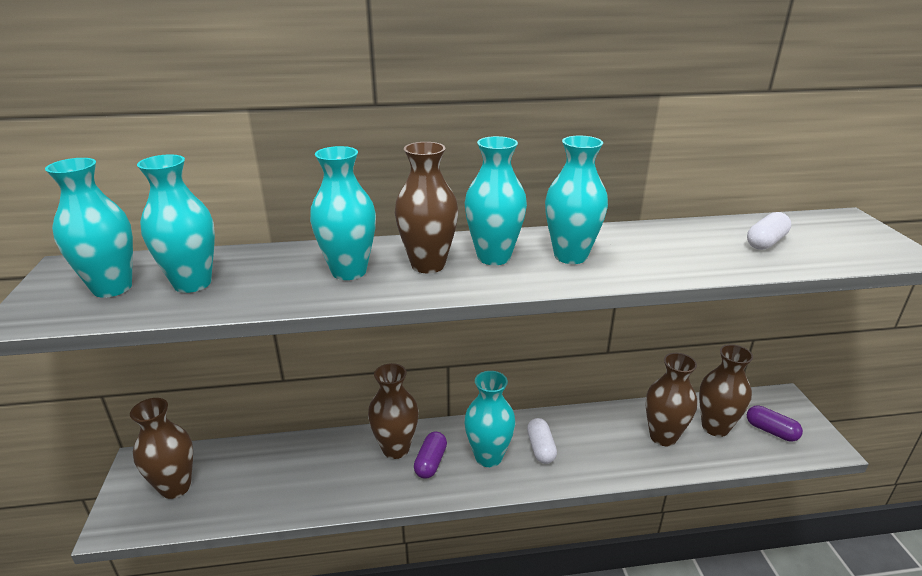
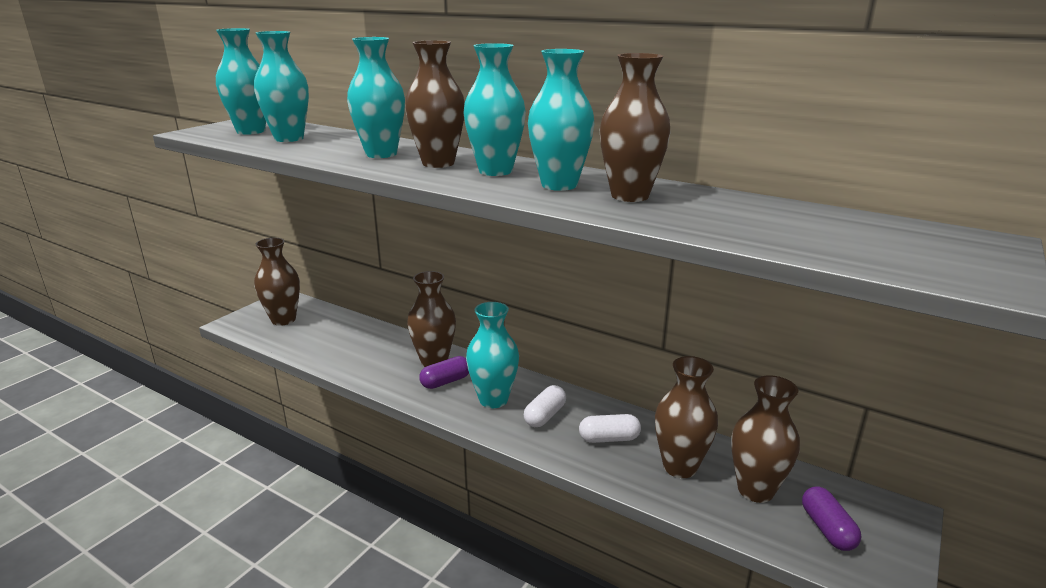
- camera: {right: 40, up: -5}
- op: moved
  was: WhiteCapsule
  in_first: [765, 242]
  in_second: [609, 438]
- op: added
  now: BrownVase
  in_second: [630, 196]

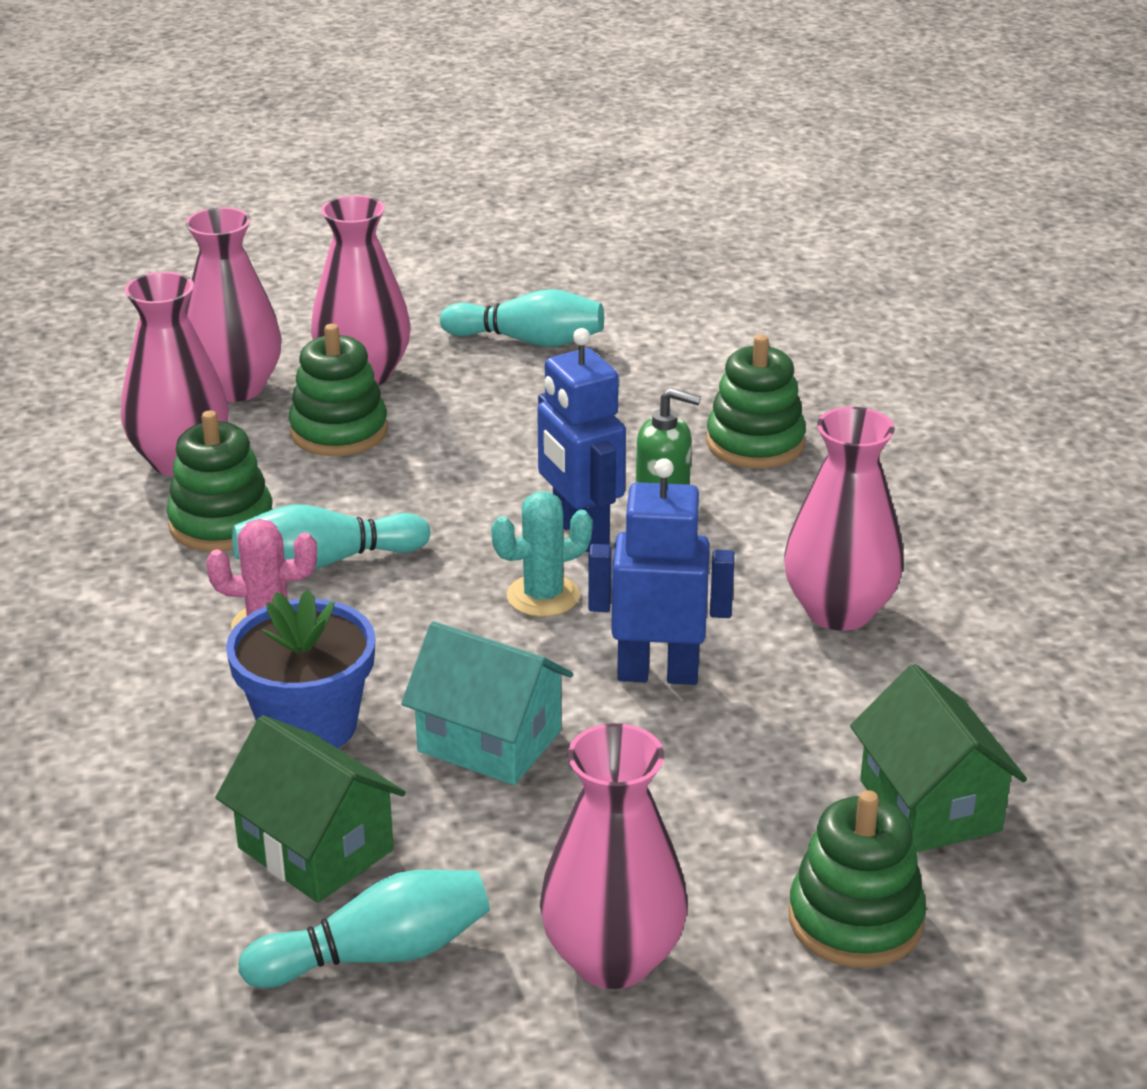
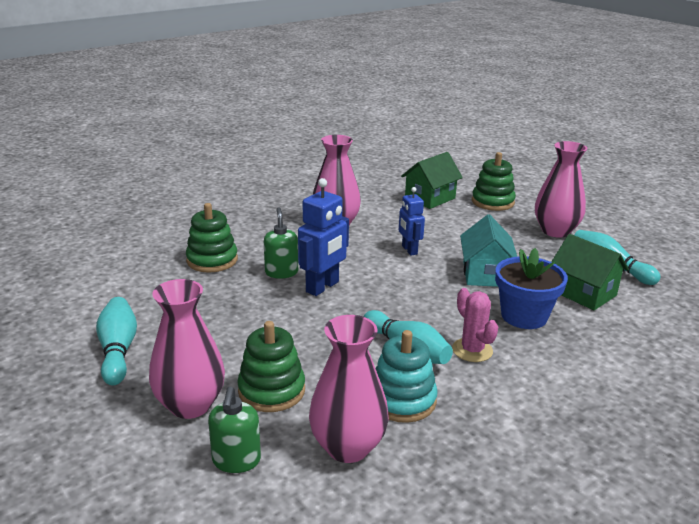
- camera: {right: -115, up: -5}
- op: recoloured
  was: GreenStackingToy
  now: TurquoiseStackingToy
  in_first: [221, 523]
  in_second: [402, 400]
- op: replaced
  was: PinkVase
  now: GreenSoapDispenser
  in_first: [235, 388]
  in_second: [236, 460]
- op: turned
  was: GreenHouse
  in_first: [315, 849]
  in_second: [583, 293]
  clockwise: -60
- op: removed
  was: TurquoiseCactus
  in_first: [543, 596]
- op: resized
  was: BlueRobot
  in_first: [658, 674]
  in_second: [409, 250]
  ratio: 0.64

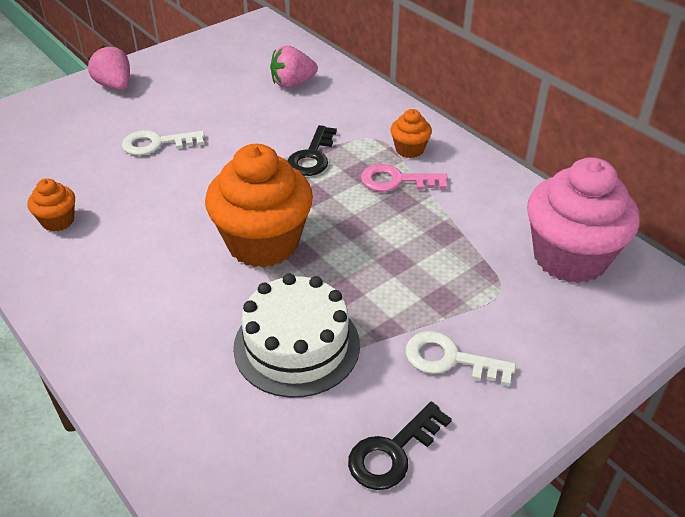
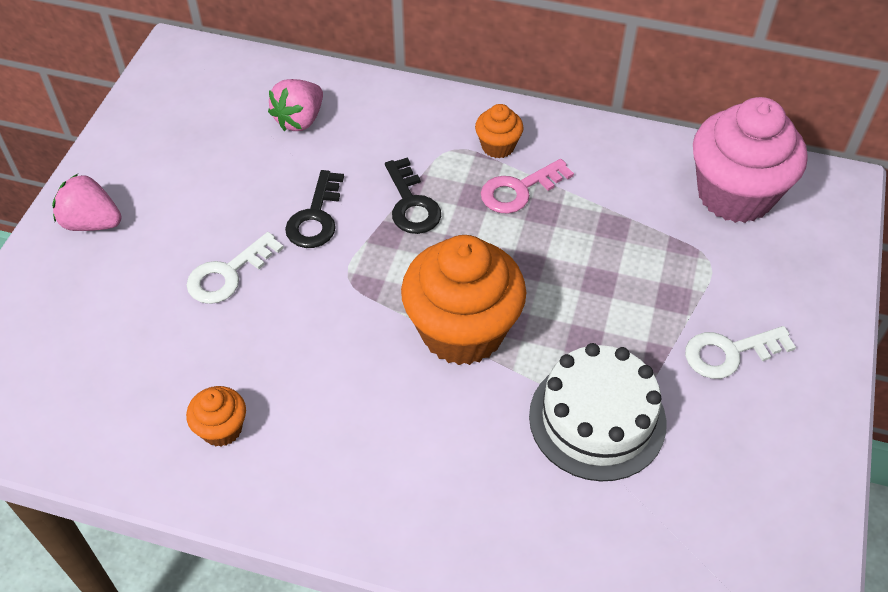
- camera: {right: -35, up: 10}
- op: moved
  was: BlackKey
  in_first: [392, 452]
  in_second: [315, 217]

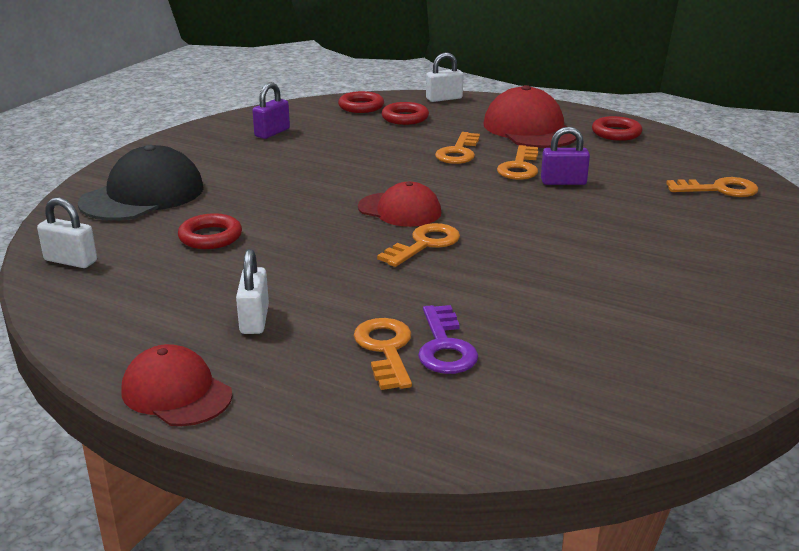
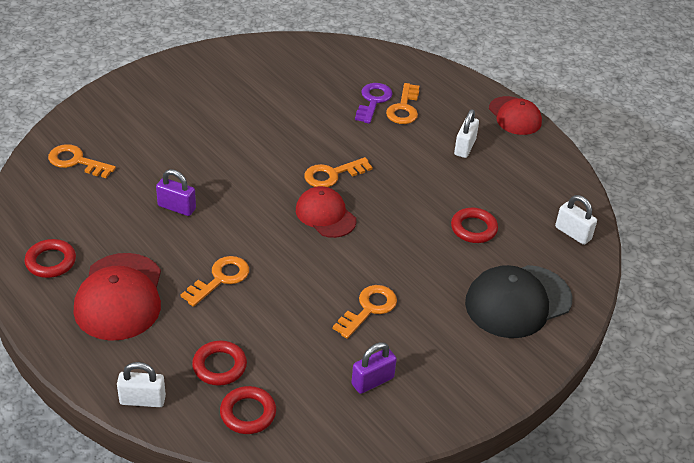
- camera: {right: -160, up: 15}
- op: moved
  was: OrangeKey
  in_first: [520, 167]
  in_second: [369, 309]

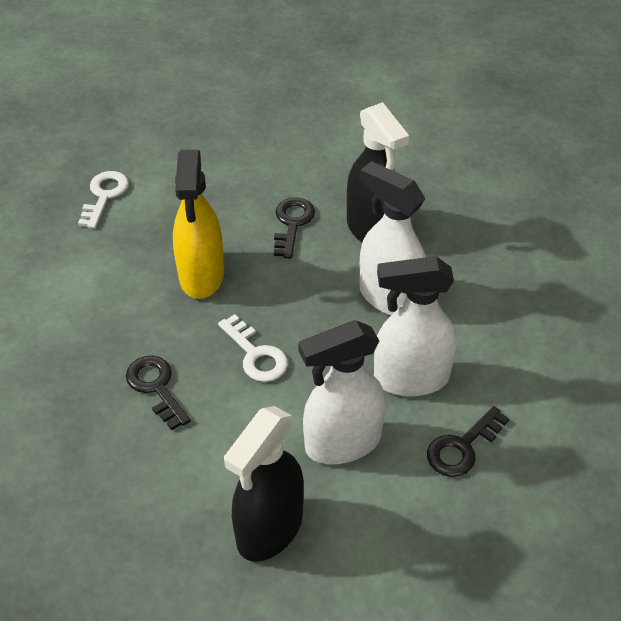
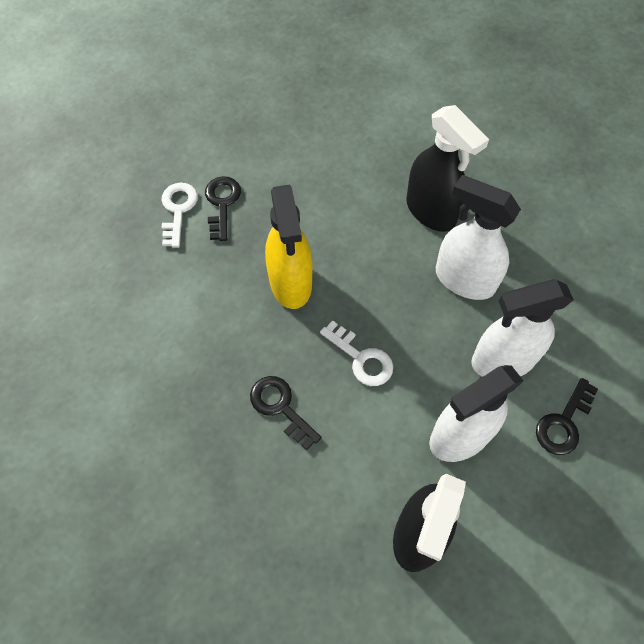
- camera: {right: -10, up: 15}
- op: moved
  was: BlackKey
  in_first: [292, 223]
  in_second: [222, 203]

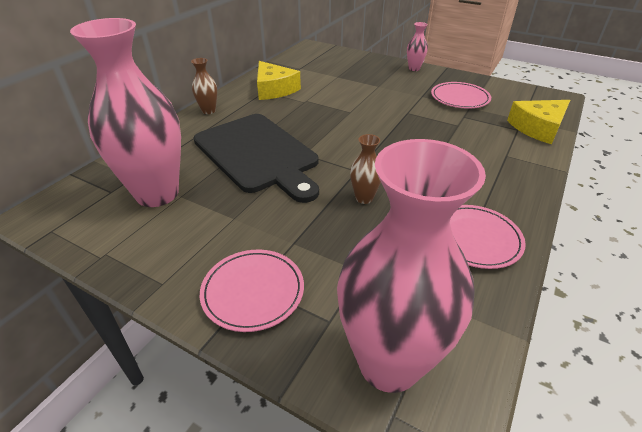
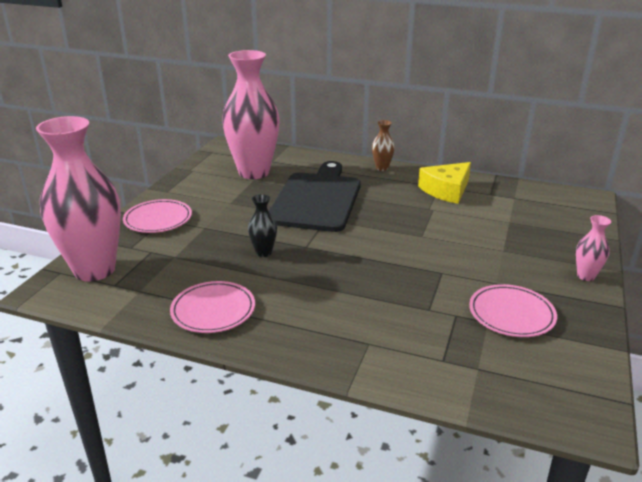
- camera: {right: 80, up: -10}
- op: turned
  was: BlackCuttingBoard
  in_first: [258, 154]
  in_second: [317, 199]
  clockwise: 150
- op: recoloured
  was: BrownVase
  now: BlackVase
  in_first: [364, 198]
  in_second: [263, 252]
- op: removed
  was: YellowCheese
  in_first: [538, 128]

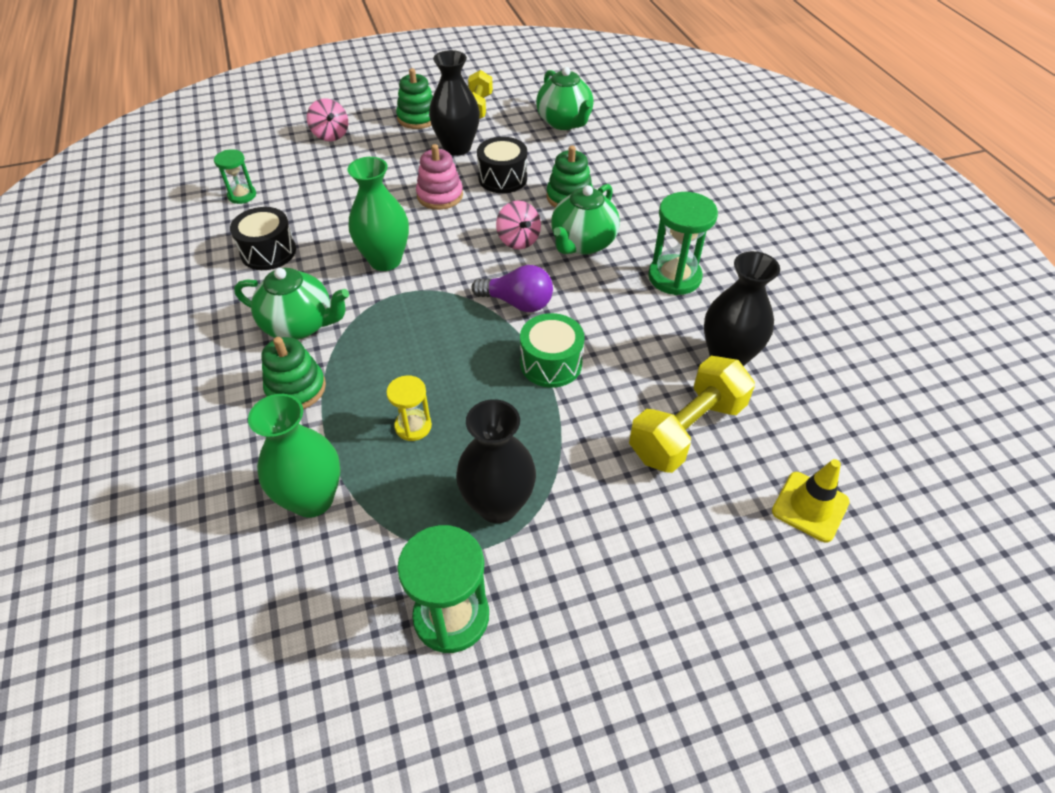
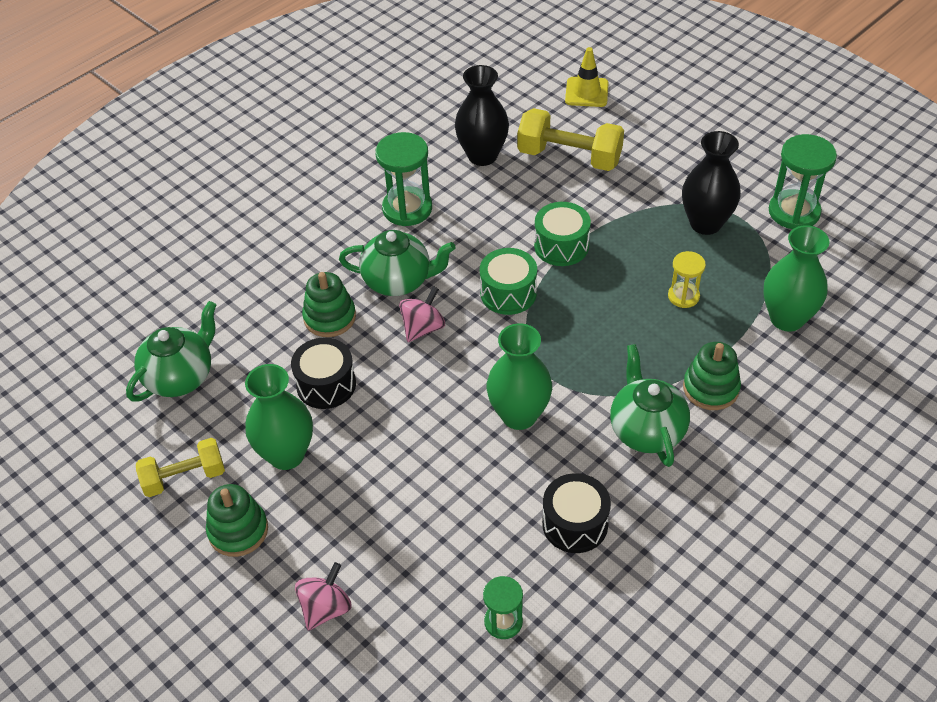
- camera: {right: -115, up: 0}
- op: removed
  was: PinkStackingToy
  in_first: [440, 196]
- op: recoloured
  was: BlackVase
  now: GreenVase
  in_first: [457, 147]
  in_second: [286, 454]
- op: replaced
  was: PurpleLightBulb
  now: GreenDrum
  in_first: [517, 303]
  in_second: [508, 293]

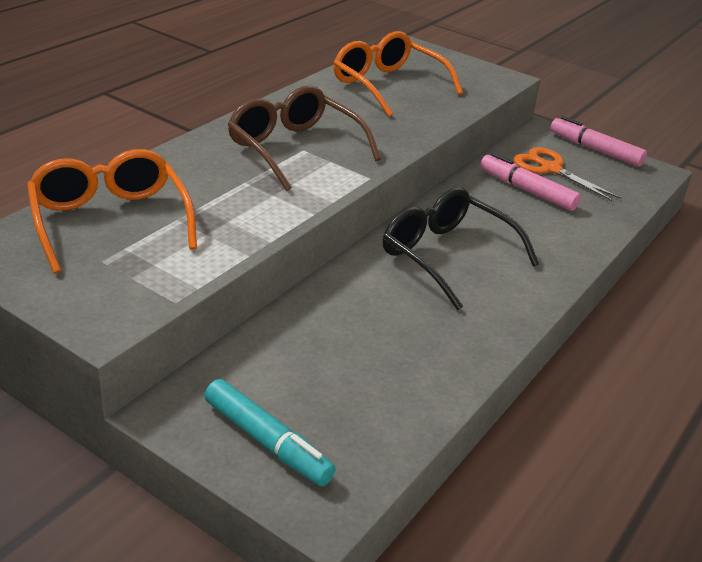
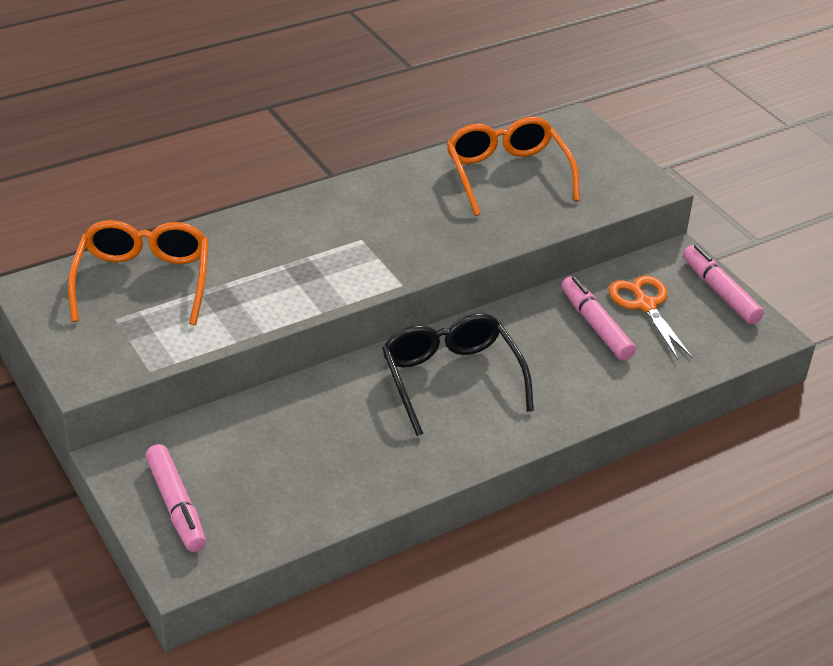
- camera: {right: 25, up: 5}
- op: recoloured
  was: TurquoiseMarker
  now: PinkMarker
  in_first: [267, 441]
  in_second: [176, 505]
- op: removed
  was: BrownGlasses
  in_first: [294, 149]

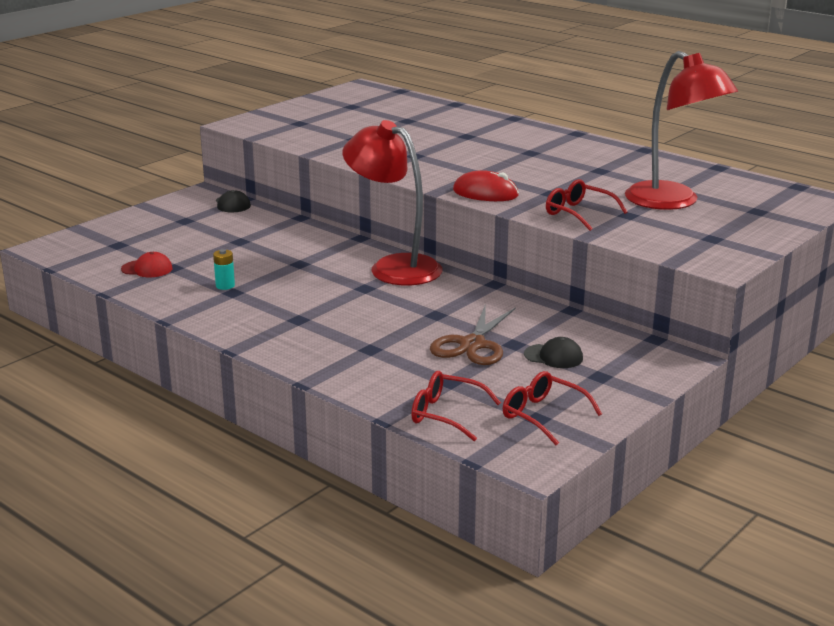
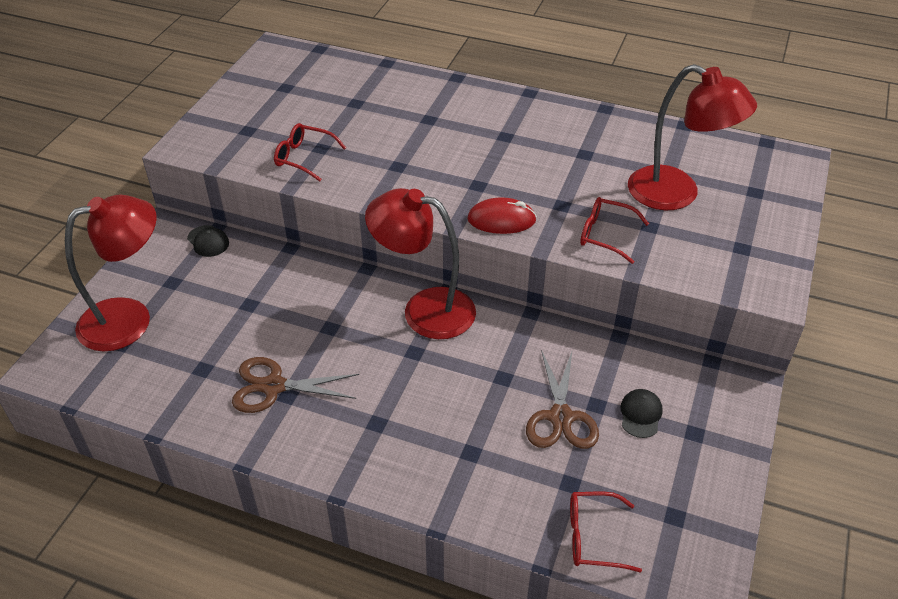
- camera: {right: -20, up: 20}
- op: removed
  was: RedCap
  in_first: [147, 269]
- op: replaced
  was: TurquoiseBattery
  now: BrownScissors
  in_first: [225, 286]
  in_second: [274, 386]
- op: moved
  was: RedGlasses
  in_first: [542, 415]
  in_second: [303, 157]
- op: turned
  was: BlackCap
  in_first: [553, 356]
  in_second: [640, 414]
  clockwise: -75
- op: added
  now: RedLamp
  in_second: [130, 319]

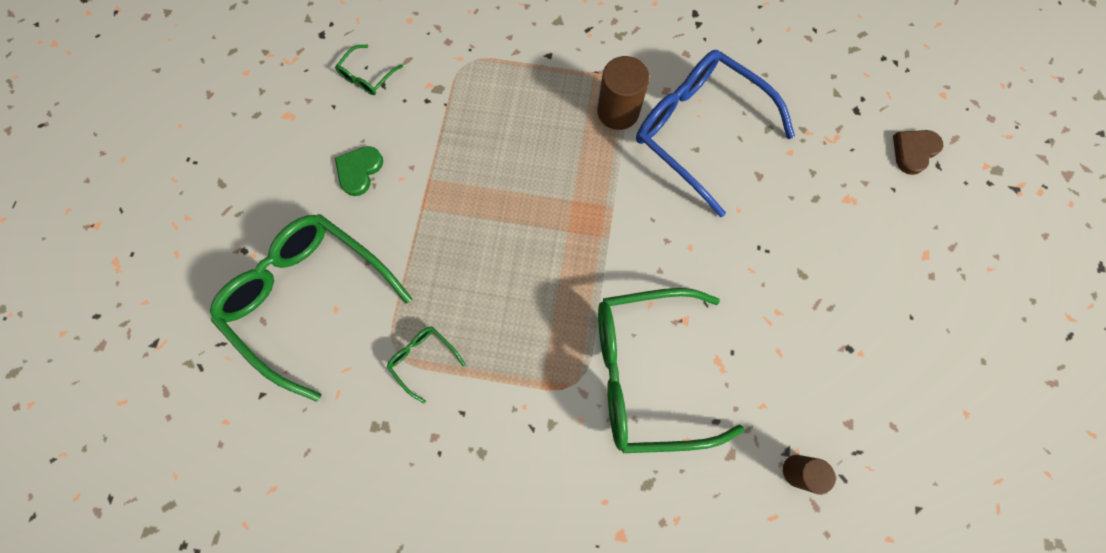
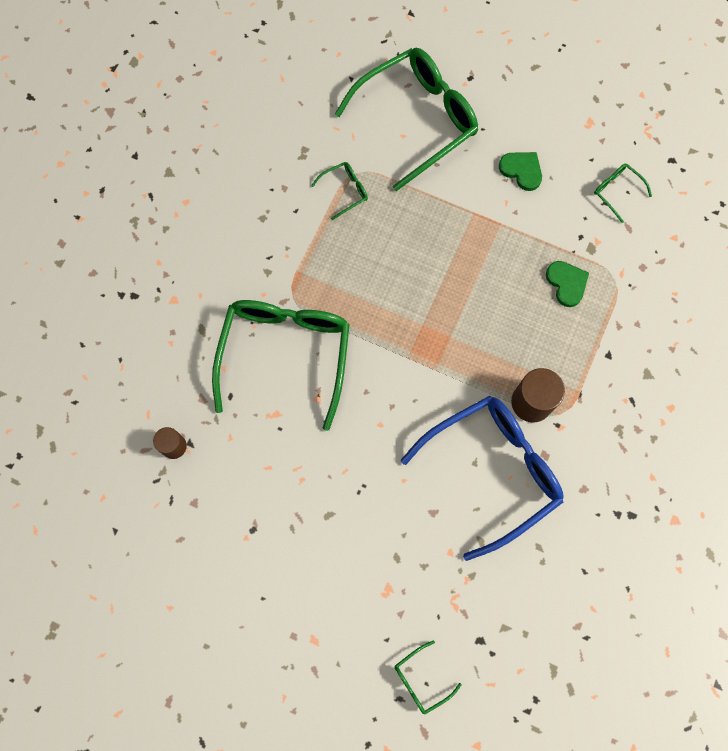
- camera: {right: 105, up: 0}
- op: replaced
  was: BrownHeart
  now: GreenGlasses
  in_first: [913, 151]
  in_second: [421, 680]
- op: added
  now: GreenHeart
  in_second: [566, 283]

